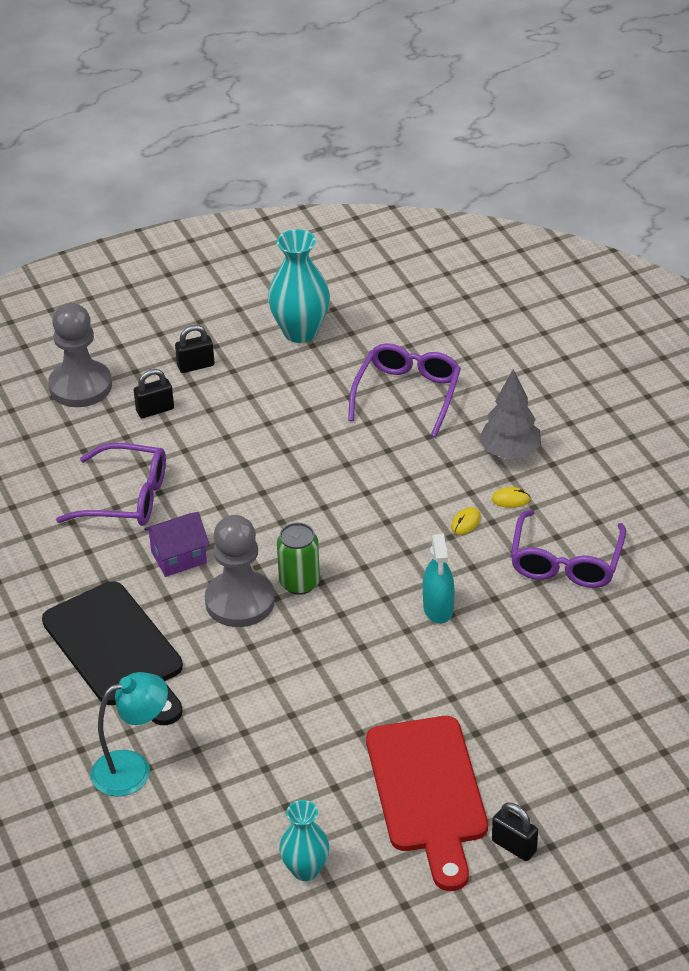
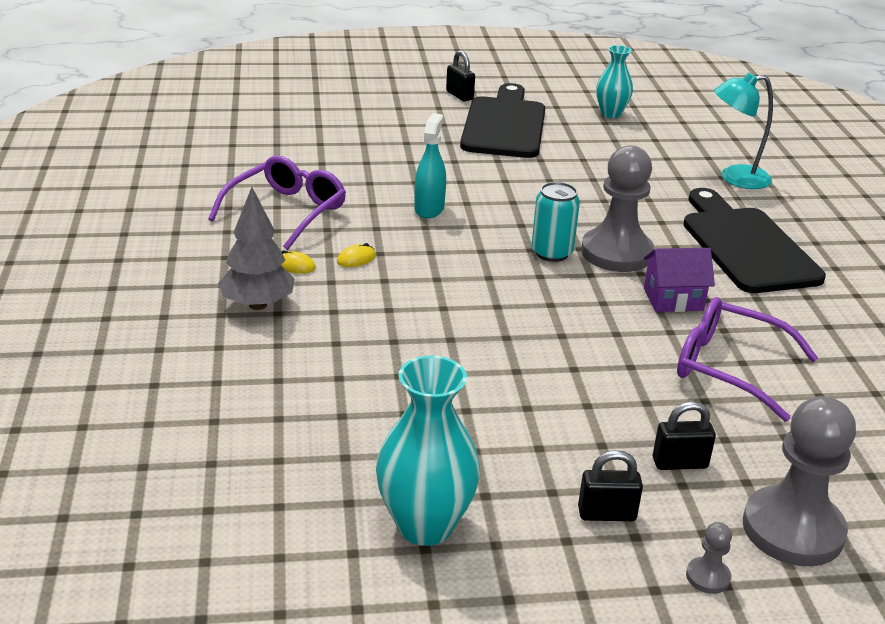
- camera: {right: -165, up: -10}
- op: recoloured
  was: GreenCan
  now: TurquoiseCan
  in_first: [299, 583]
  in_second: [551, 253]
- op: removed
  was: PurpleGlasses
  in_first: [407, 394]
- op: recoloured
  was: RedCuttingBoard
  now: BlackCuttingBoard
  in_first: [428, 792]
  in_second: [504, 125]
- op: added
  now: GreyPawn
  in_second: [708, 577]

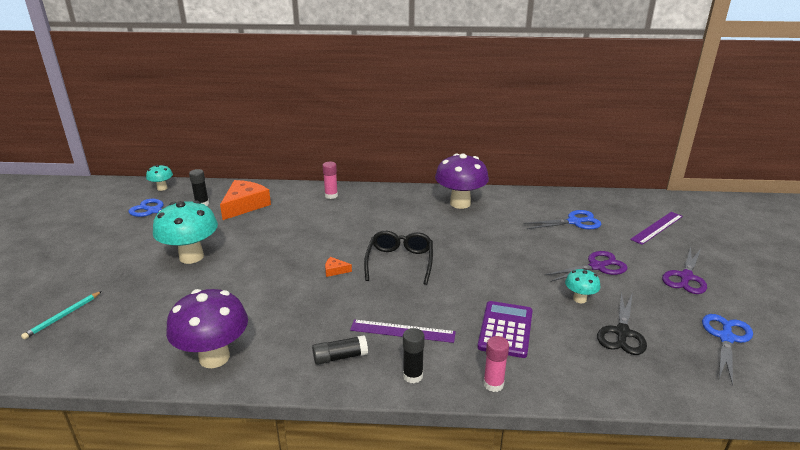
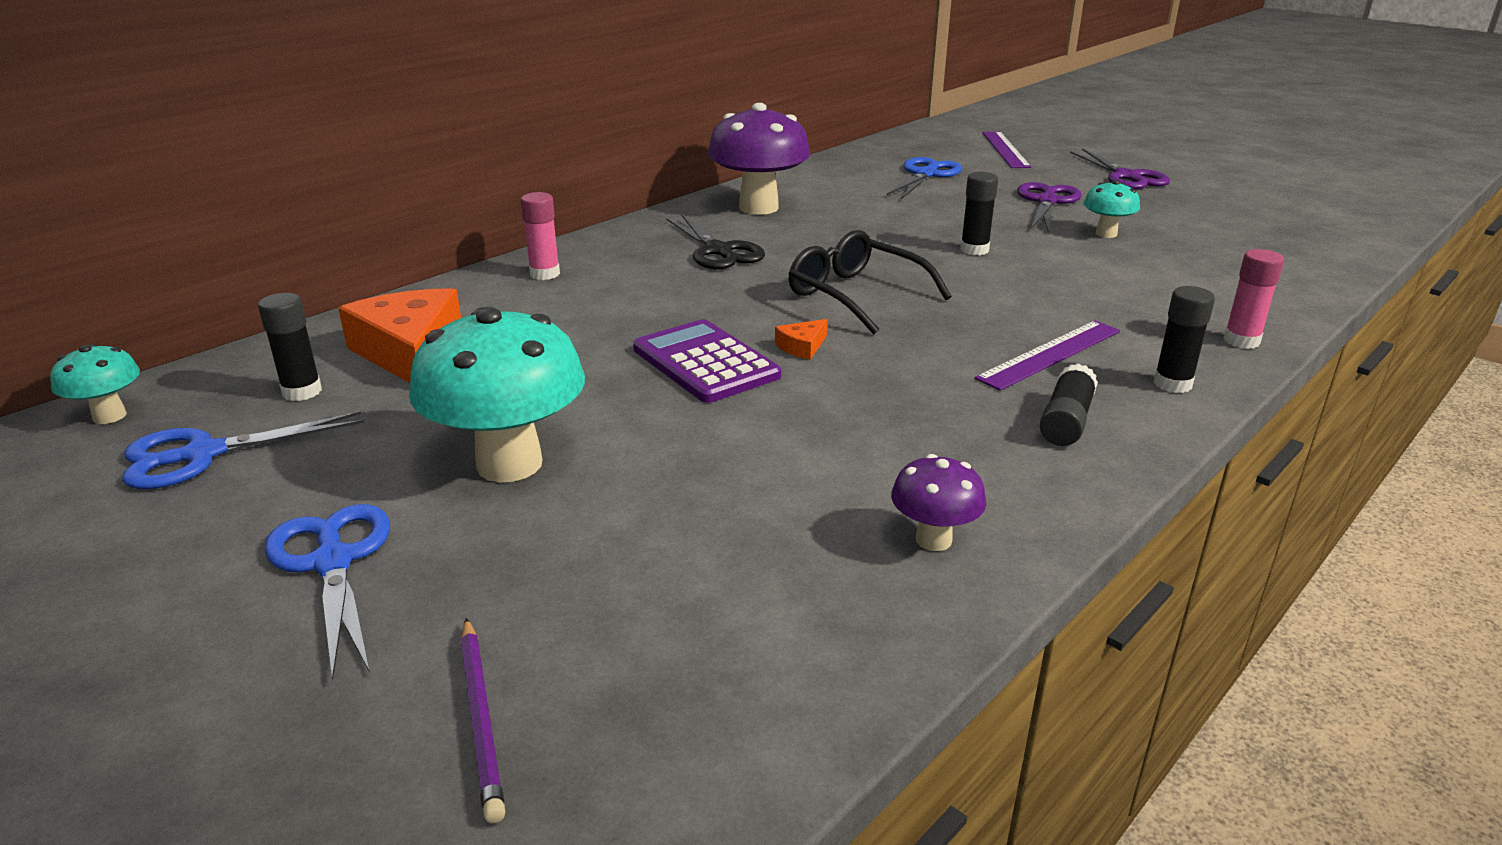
- camera: {right: -50, up: 0}
- op: recoloured
  was: TurquoisePencil
  now: PurplePencil
  in_first: [63, 316]
  in_second: [482, 718]
- op: resized
  was: PurpleMushroom
  in_first: [214, 357]
  in_second: [933, 540]
  ratio: 0.5
- op: moved
  was: PurpleCalculator
  in_first: [505, 329]
  in_second: [705, 362]
- op: moved
  was: BlackScissors
  in_first: [622, 333]
  in_second: [718, 251]
- op: moved
  was: BlueScissors
  in_first: [726, 338]
  in_second: [333, 562]
- op: added
  now: BlackGlueStick
  in_second: [974, 250]

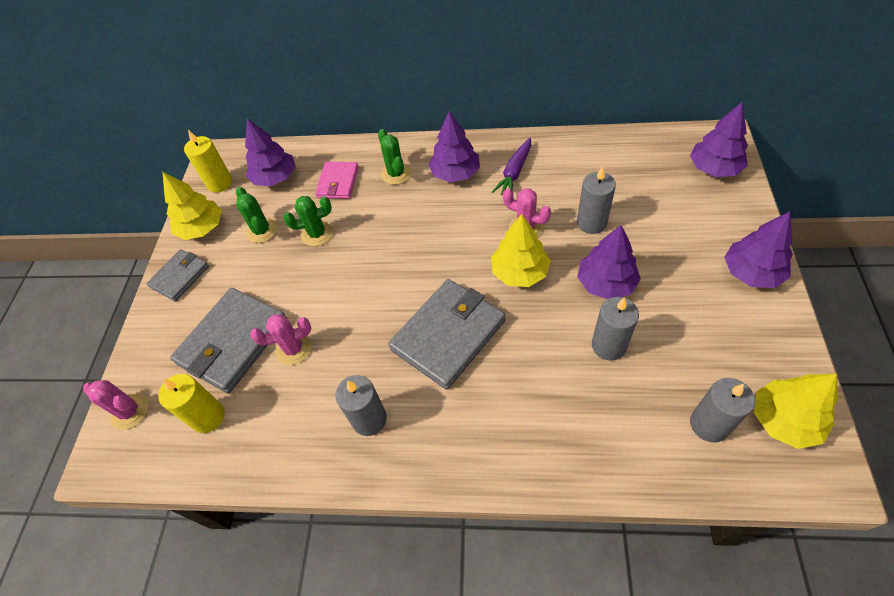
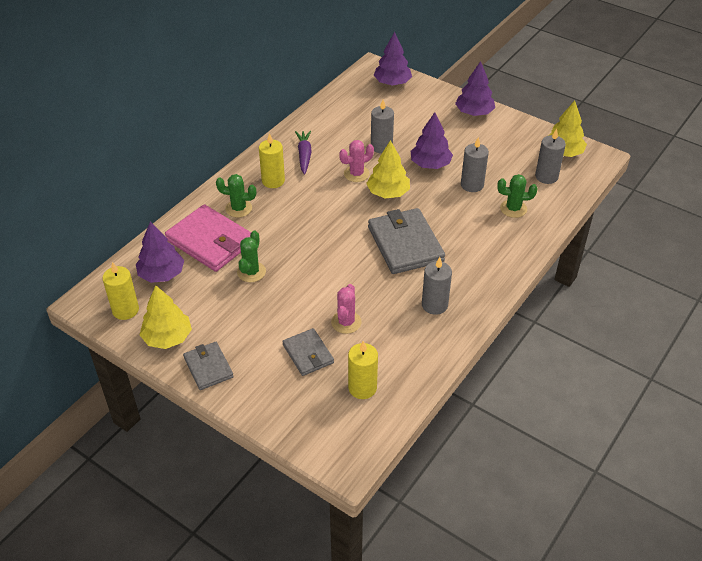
- camera: {right: -65, up: -10}
- op: removed
  was: PinkCactus
  in_first: [130, 411]
- op: resized
  was: GreyWallet
  in_first: [232, 342]
  in_second: [308, 354]
  ratio: 0.57
- op: moved
  was: GreenCactus
  in_first: [262, 231]
  in_second: [513, 209]
- op: resized
  was: PinkWallet
  in_first: [338, 182]
  in_second: [210, 241]
  ratio: 1.75
- op: replaced
  was: PurpleTree
  now: YellowCandle
  in_first: [455, 173]
  in_second: [273, 181]
- op: turned
  was: PurpleCarrot
  in_first: [514, 172]
  in_second: [304, 155]
  clockwise: -150

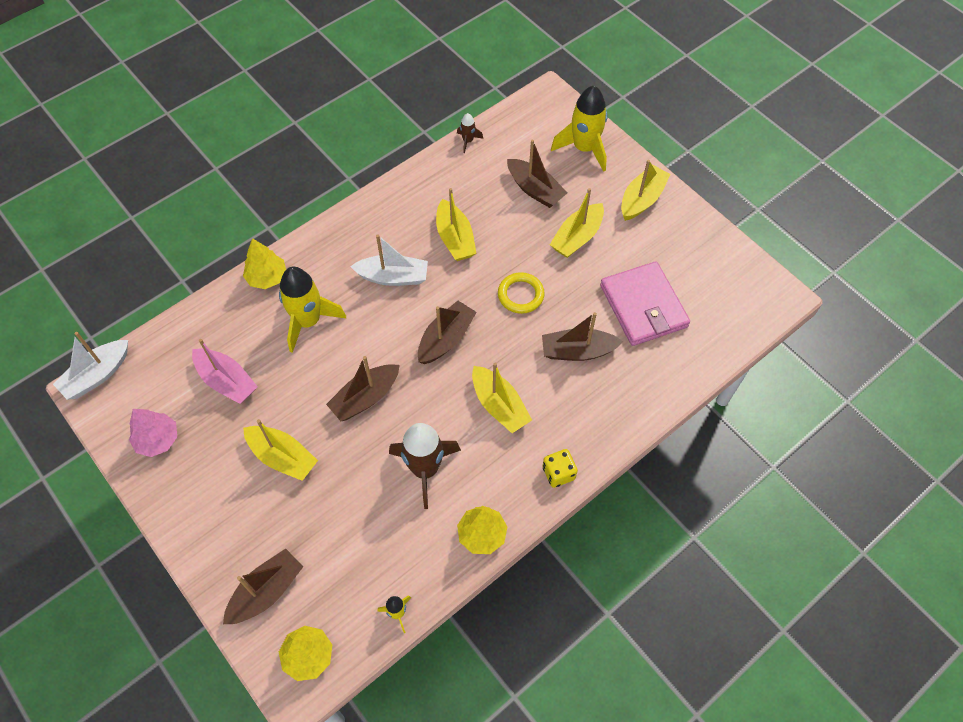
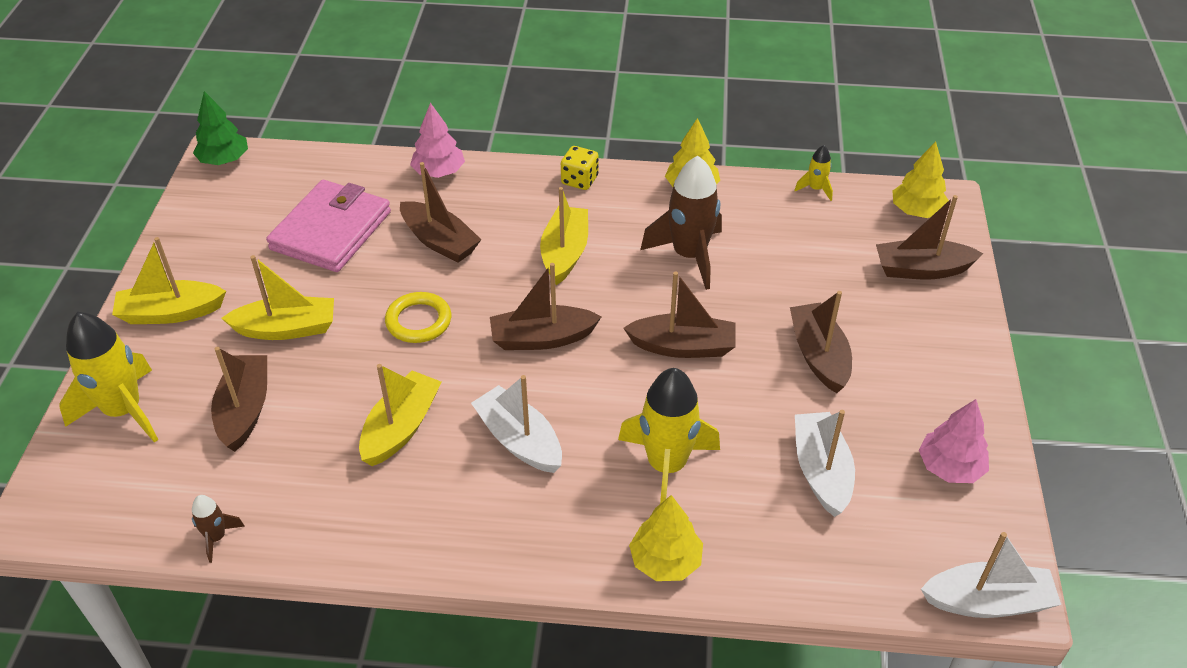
- camera: {right: -135, up: -15}
- op: recoloured
  was: PinkBoat
  now: WhiteBoat
  in_first: [227, 381]
  in_second: [821, 471]
- op: recoloured
  was: YellowBoat
  now: BrownBoat
  in_first: [282, 457]
  in_second: [819, 356]
- op: added
  now: GreenTree
  in_second: [224, 160]
- op: added
  now: PinkTree
  in_second: [439, 172]

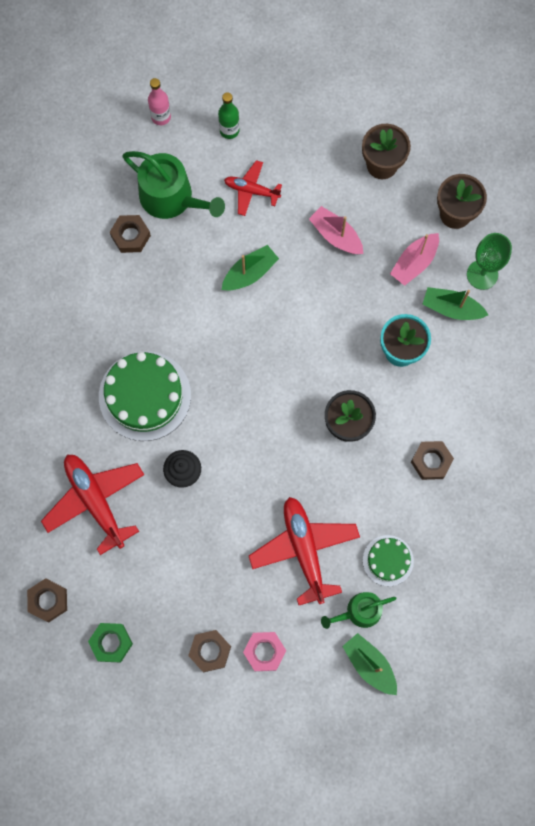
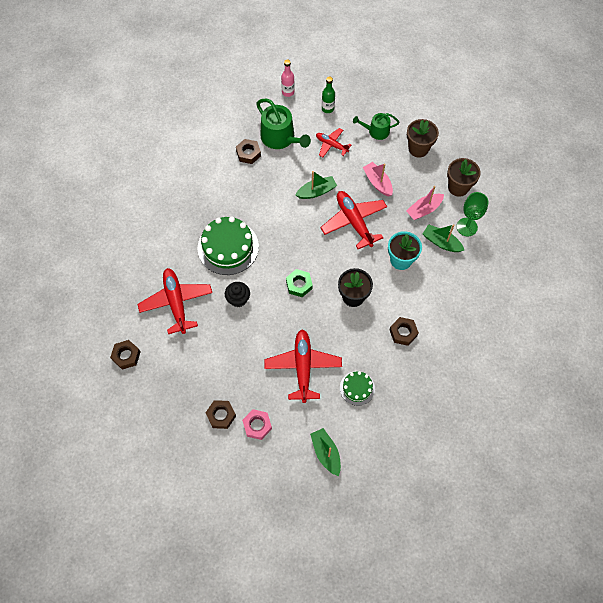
- camera: {right: 15, up: -10}
- op: moved
  was: GreenNut
  in_first: [111, 643]
  in_second: [299, 285]
- op: moved
  was: GreenWateringCan
  in_first: [359, 611]
  in_second: [376, 131]
- op: added
  now: RedPlane
  in_second: [354, 222]

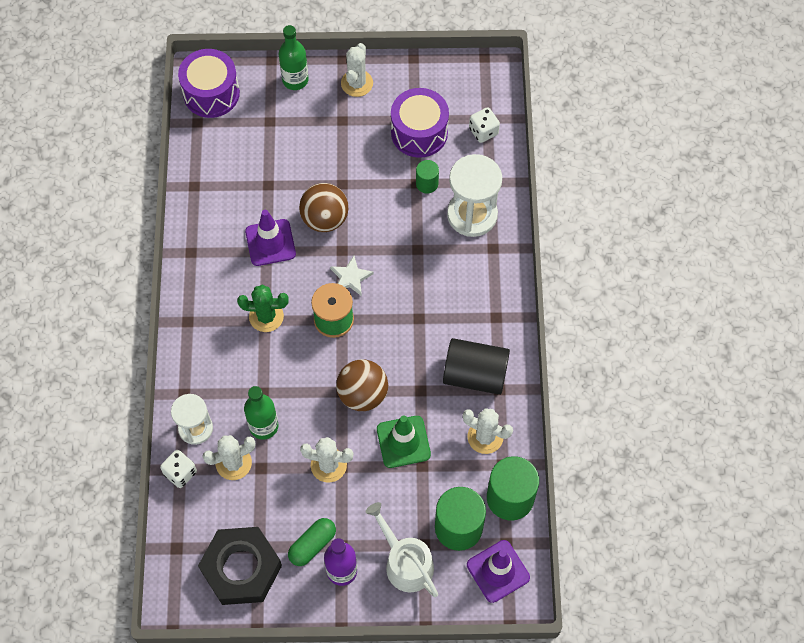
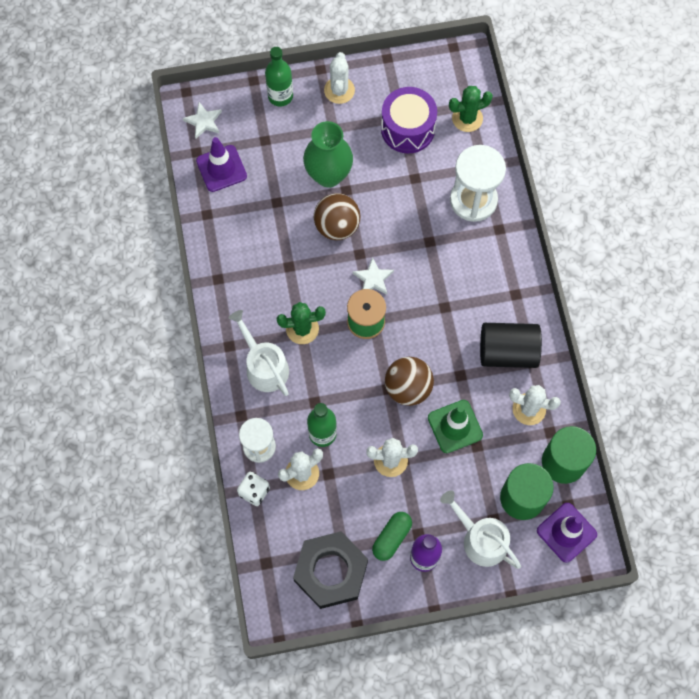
- camera: {right: -10, up: 5}
- op: replaced
  was: PurpleDrum
  now: WhiteStar
  in_first: [211, 93]
  in_second: [203, 121]
- op: moved
  was: PurpleTrafficCone
  in_first: [270, 242]
  in_second: [221, 168]
- op: removed
  was: GreenCylinder
  in_first: [427, 183]
- op: replaced
  was: WhiteDice
  now: GreenCactus
  in_first: [483, 131]
  in_second: [467, 118]
- op: added
  now: WhiteWateringCan
  in_second: [264, 366]
- op: added
  now: GreenVase
  in_second: [328, 175]

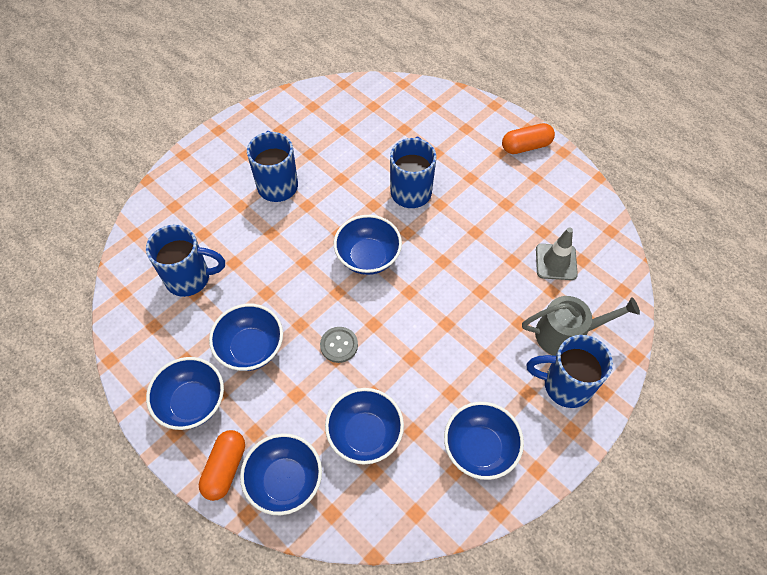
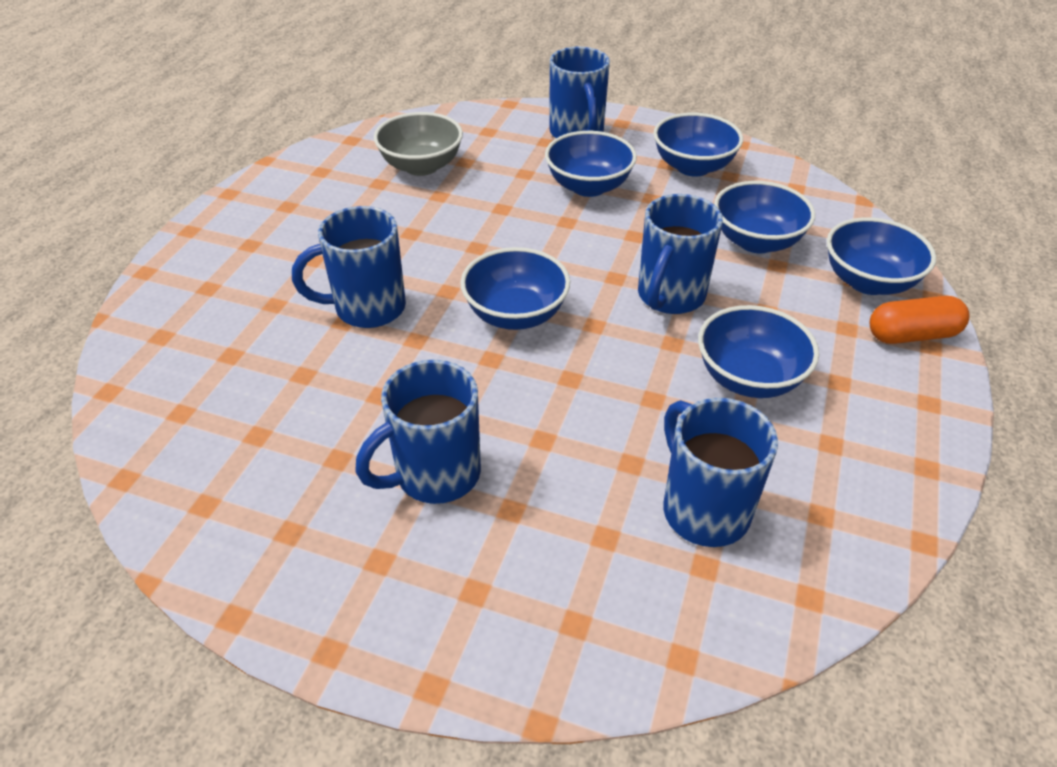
- camera: {right: -115, up: -15}
- op: moved
  was: BlueBowl
  in_first: [192, 403]
  in_second: [588, 186]
- op: replaced
  was: GreyButton
  now: BlueMug
  in_first: [339, 345]
  in_second: [670, 297]
- op: removed
  was: OrangeCapsule
  in_first: [526, 146]
- op: removed
  was: GreyWateringCan
  in_first: [566, 334]
- op: replaced
  was: GreyTrafficCone
  now: GreyBowl
  in_first: [556, 262]
  in_second: [421, 166]

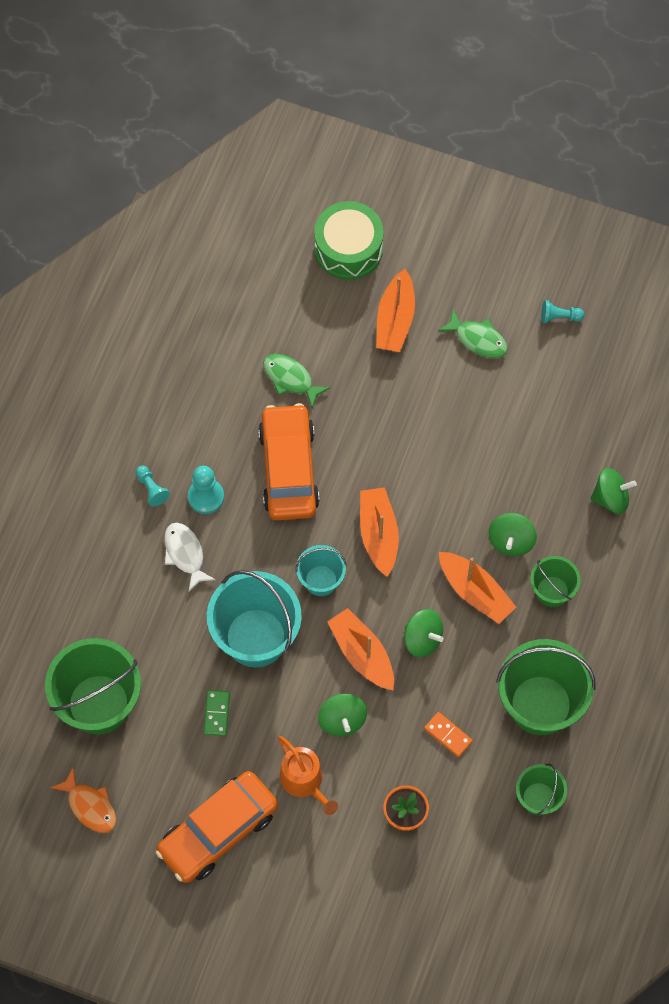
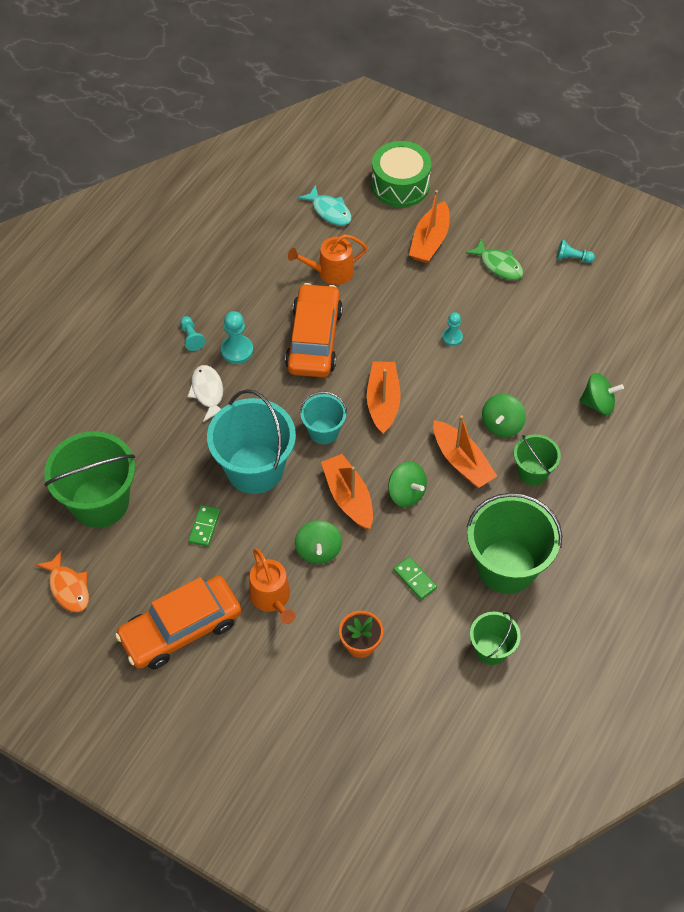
- camera: {right: 10, up: -10}
- op: replaced
  was: GreenFish
  now: OrangeWateringCan
  in_first: [290, 379]
  in_second: [331, 272]
- op: recoloured
  was: OrangeDomino
  now: GreenDomino
  in_first: [448, 735]
  in_second: [415, 579]
- op: added
  now: TurquoiseFish
  in_second: [329, 211]
- op: added
  now: TurquoisePawn
  in_second: [452, 337]

